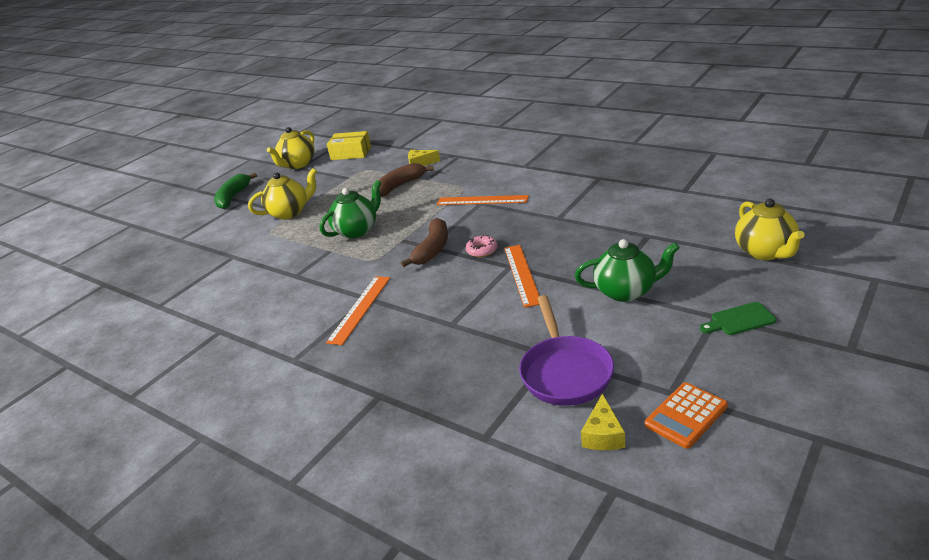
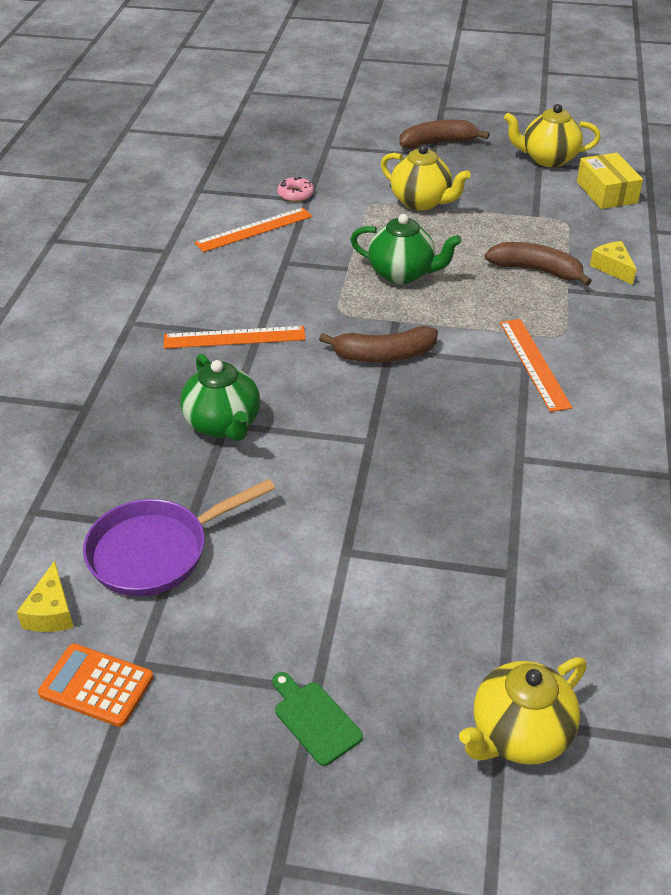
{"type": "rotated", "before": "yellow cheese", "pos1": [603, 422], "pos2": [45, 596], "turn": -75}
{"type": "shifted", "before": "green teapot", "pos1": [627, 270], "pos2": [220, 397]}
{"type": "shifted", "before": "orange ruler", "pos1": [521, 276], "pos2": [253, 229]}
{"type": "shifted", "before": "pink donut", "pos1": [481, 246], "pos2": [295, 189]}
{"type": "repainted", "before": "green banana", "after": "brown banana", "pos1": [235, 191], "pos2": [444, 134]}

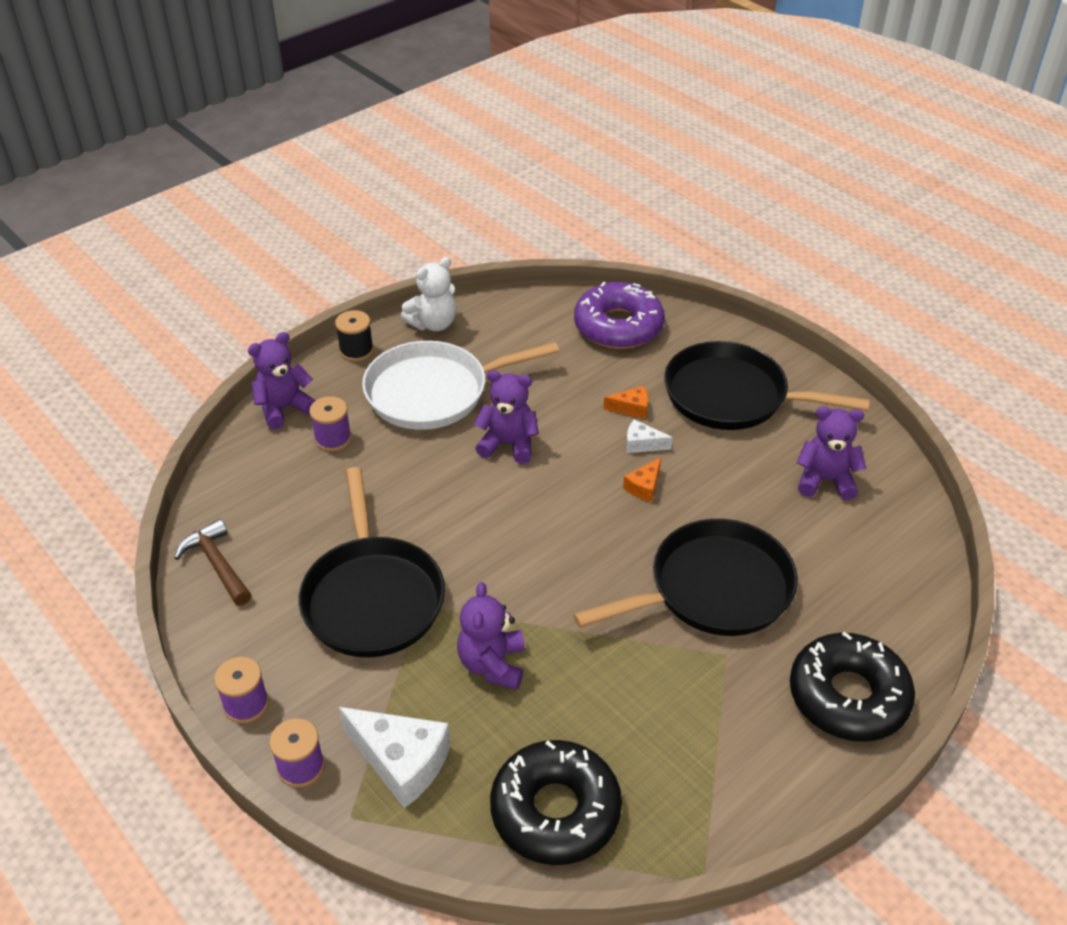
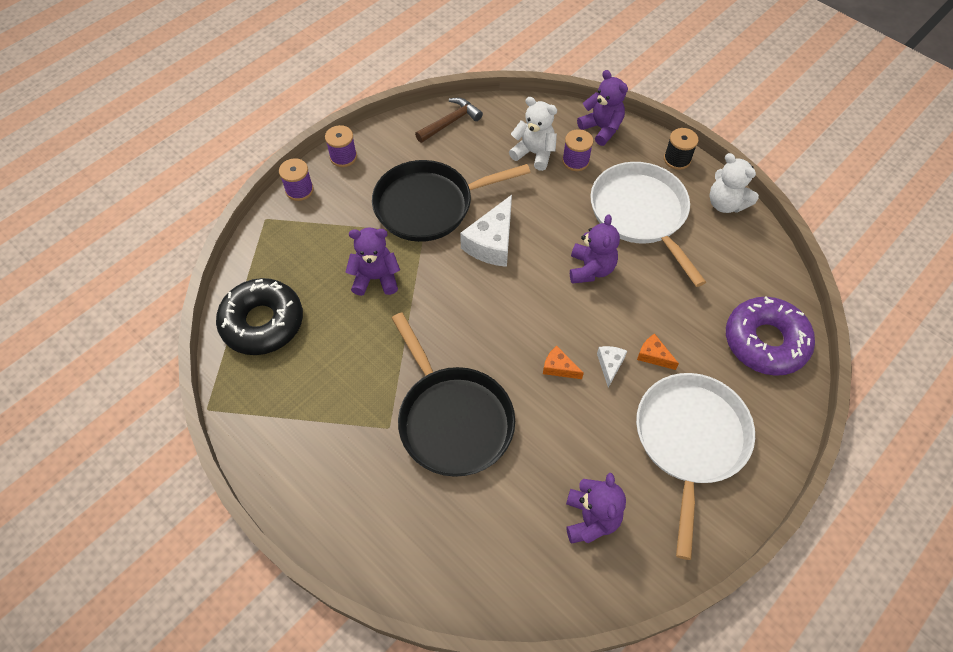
{"type": "shifted", "before": "white cheese", "pos1": [394, 757], "pos2": [486, 231]}
{"type": "new", "after": "white teddy bear", "pos2": [533, 134]}
{"type": "repainted", "before": "black pan", "after": "white pan", "pos1": [767, 385], "pos2": [695, 466]}
{"type": "rotated", "before": "orange cheese", "pos1": [626, 402], "pos2": [658, 352], "turn": 135}
{"type": "gone", "before": "black donut", "pos1": [852, 686]}

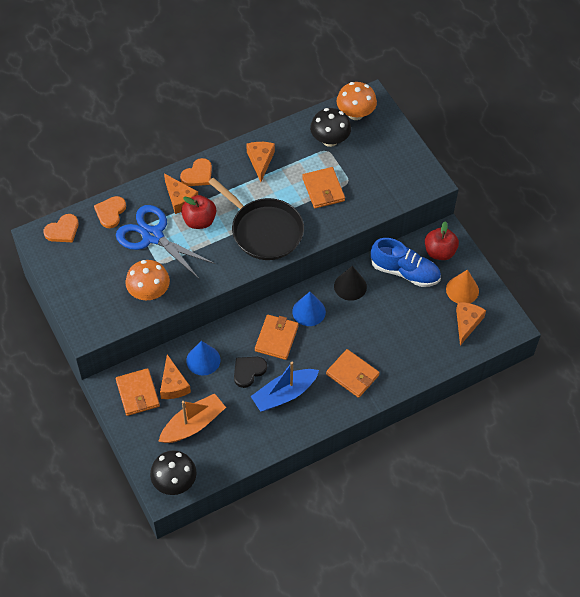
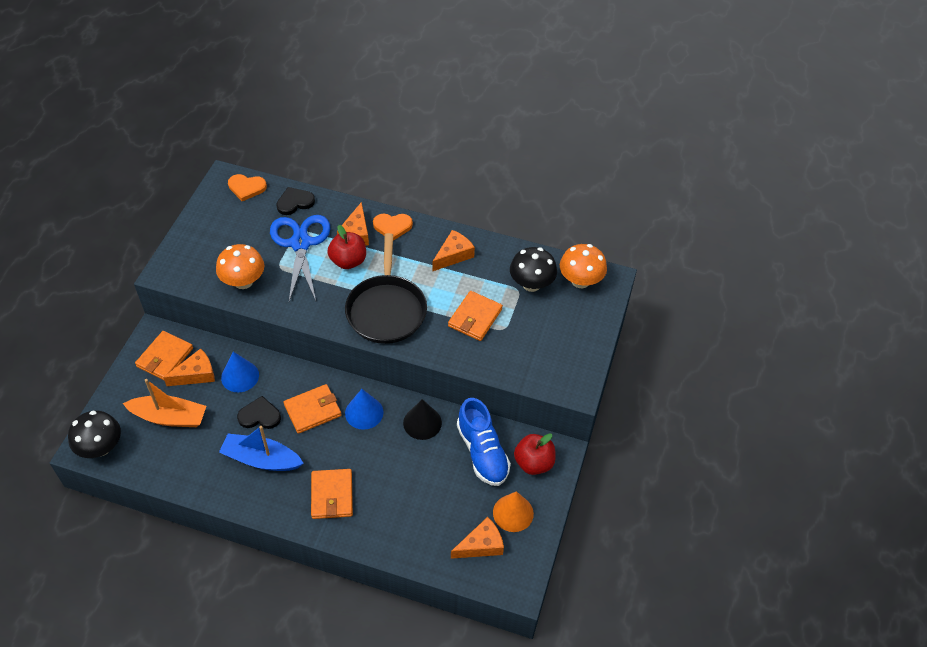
{"type": "rotated", "before": "orange cheese", "pos1": [175, 376], "pos2": [189, 367], "turn": -150}
{"type": "repainted", "before": "orange heart", "after": "black heart", "pos1": [110, 212], "pos2": [295, 201]}

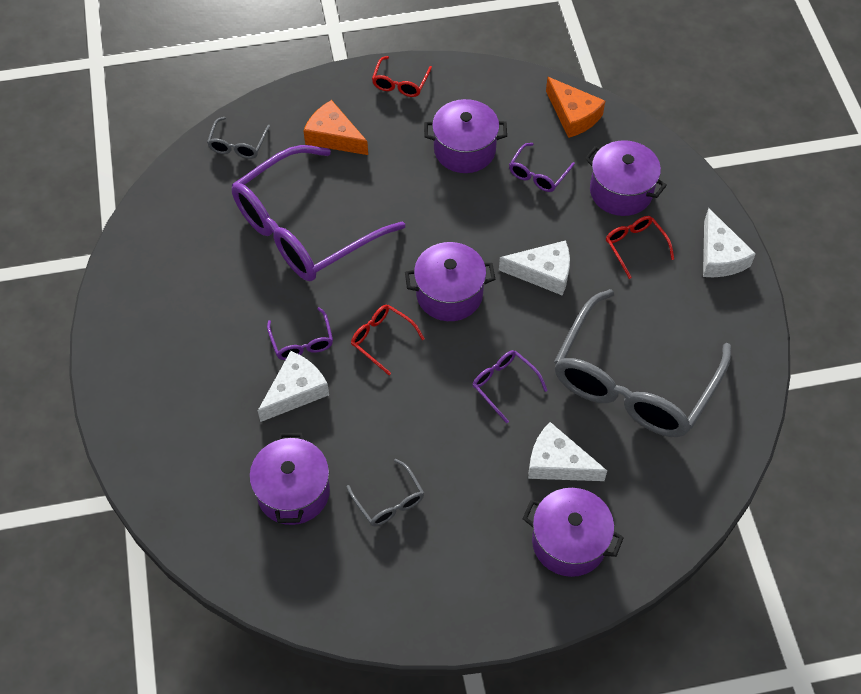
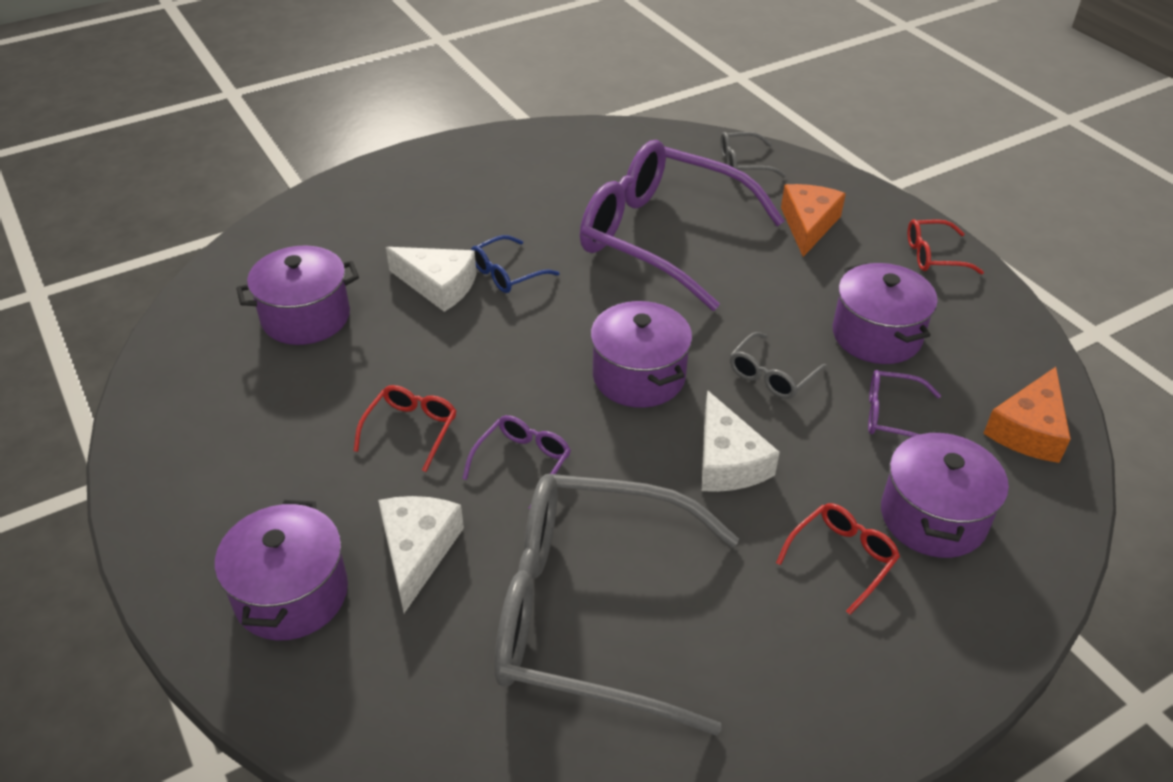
{"type": "shifted", "before": "red glasses", "pos1": [388, 340], "pos2": [405, 428]}
{"type": "repainted", "before": "purple glasses", "after": "blue glasses", "pos1": [300, 333], "pos2": [515, 264]}
{"type": "shifted", "before": "grey glasses", "pos1": [385, 492], "pos2": [778, 365]}
{"type": "gone", "before": "white cheese", "pos1": [729, 242]}

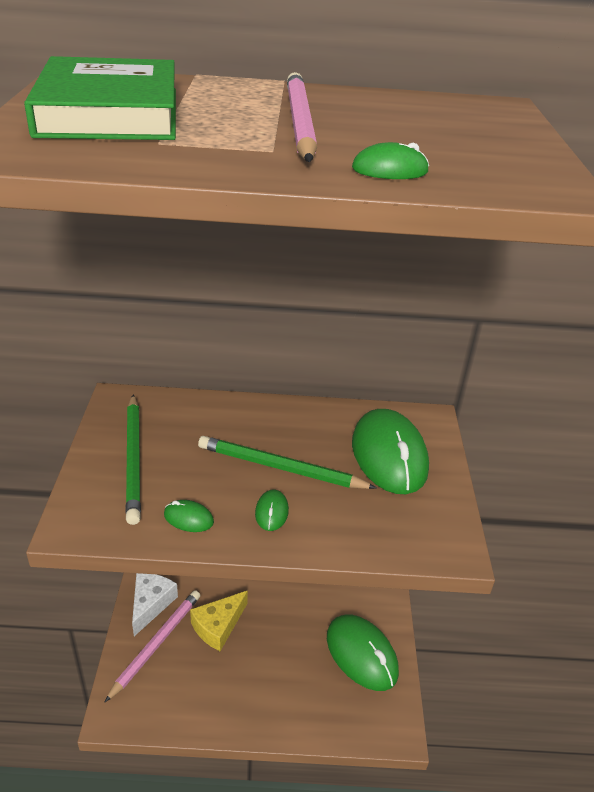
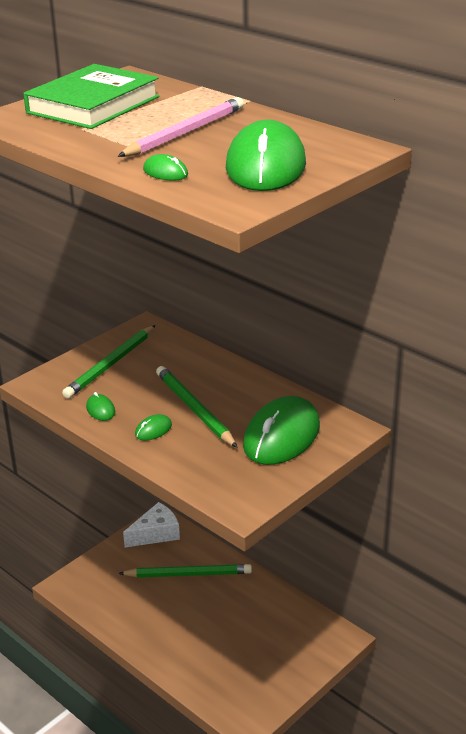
{"type": "swapped", "before": "yellow cheese", "after": "green pencil", "pos1": [219, 621], "pos2": [185, 571]}
{"type": "shifted", "before": "green mouse", "pos1": [363, 653], "pos2": [266, 155]}
{"type": "gone", "before": "pink pencil", "pos1": [152, 646]}

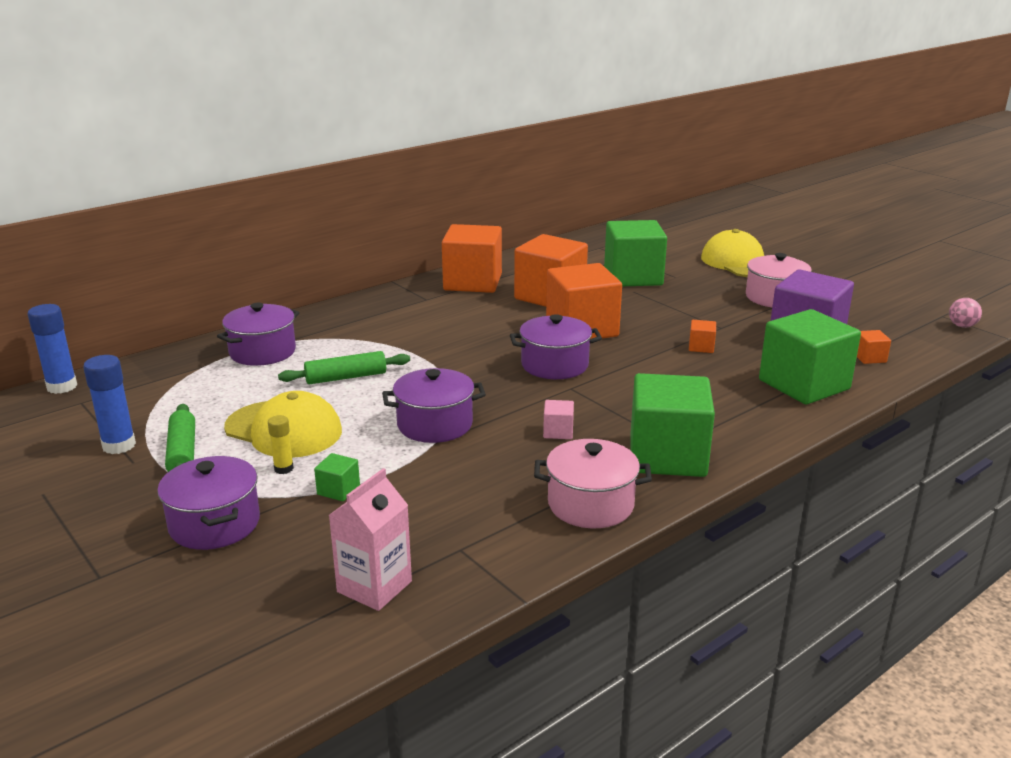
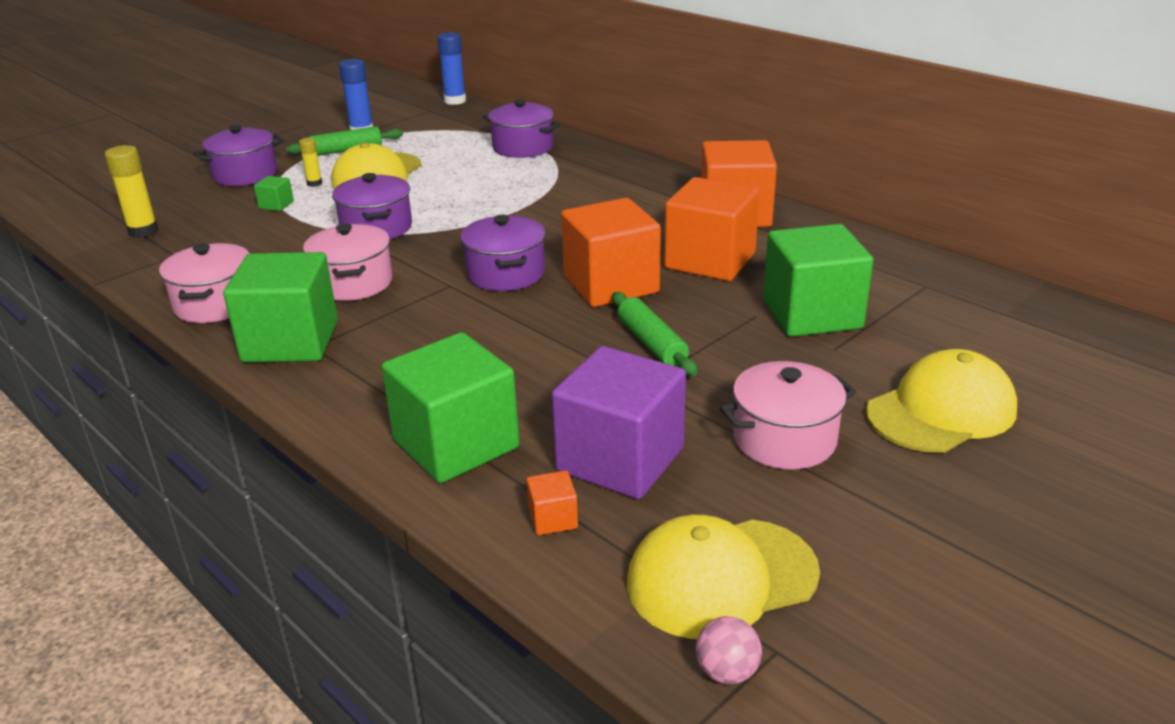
{"type": "swapped", "before": "pink carton", "after": "yellow glue stick", "pos1": [370, 539], "pos2": [132, 191]}
{"type": "swapped", "before": "pink cube", "after": "pink pot", "pos1": [558, 419], "pos2": [348, 262]}
{"type": "shifted", "before": "green rolling pin", "pos1": [344, 367], "pos2": [655, 334]}
{"type": "new", "after": "yellow cap", "pos2": [723, 577]}
{"type": "gone", "before": "orange cube", "pos1": [702, 336]}

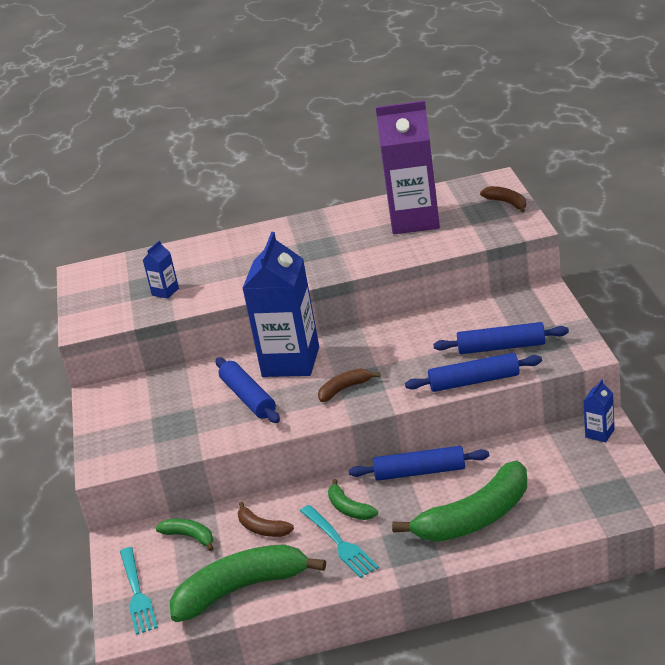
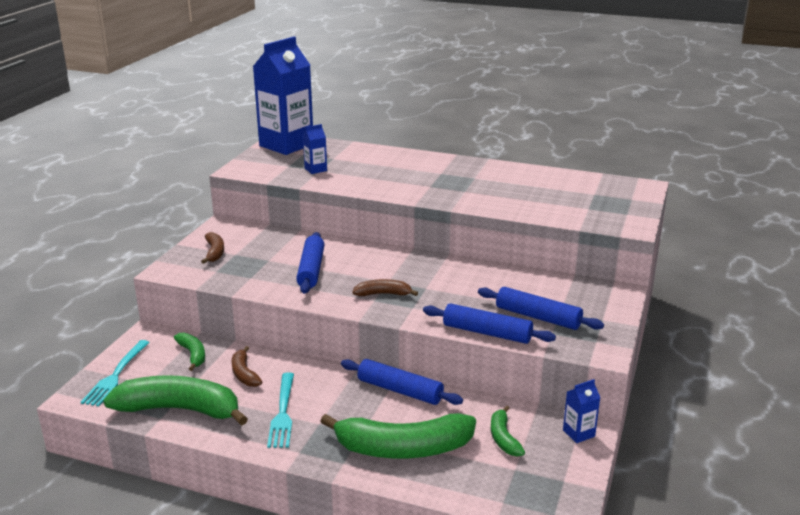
{"type": "shifted", "before": "brown banana", "pos1": [503, 199], "pos2": [212, 248]}
{"type": "shifted", "before": "blue carton", "pos1": [280, 304], "pos2": [283, 96]}
{"type": "shifted", "before": "green banana", "pos1": [353, 499], "pos2": [508, 431]}
{"type": "gone", "before": "purple carton", "pos1": [408, 167]}

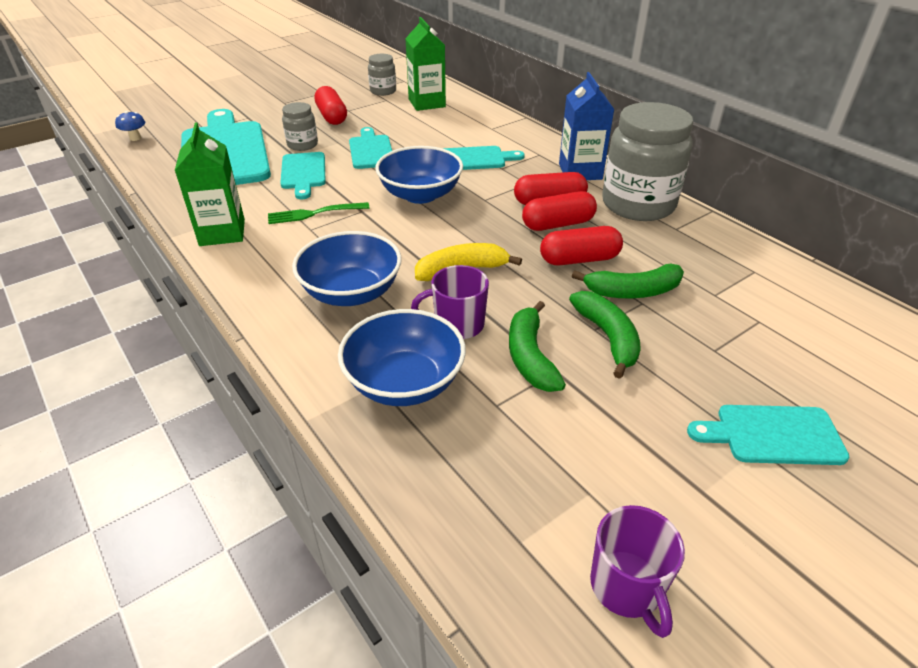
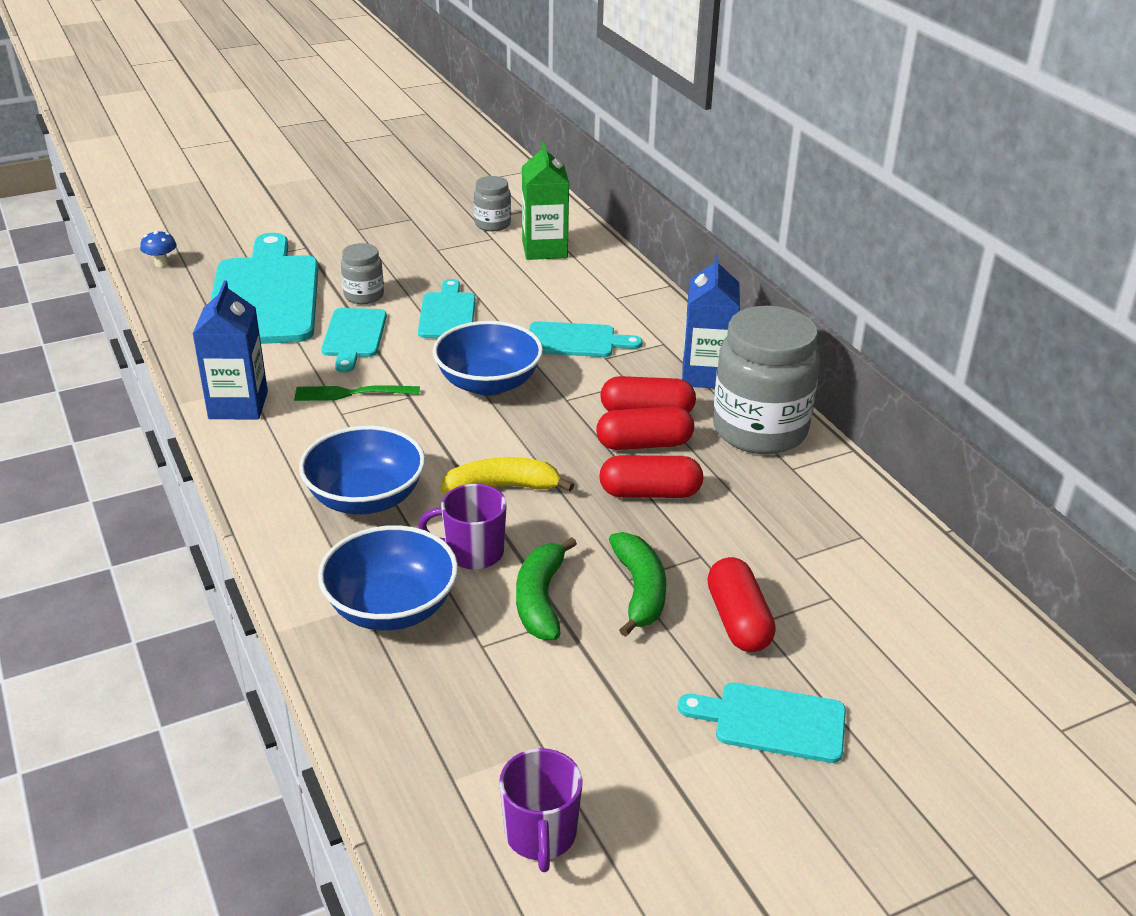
{"type": "repainted", "before": "green carton", "after": "blue carton", "pos1": [210, 184], "pos2": [230, 349]}
{"type": "shifted", "before": "red capsule", "pos1": [331, 105], "pos2": [741, 604]}
{"type": "gone", "before": "green banana", "pos1": [628, 281]}

